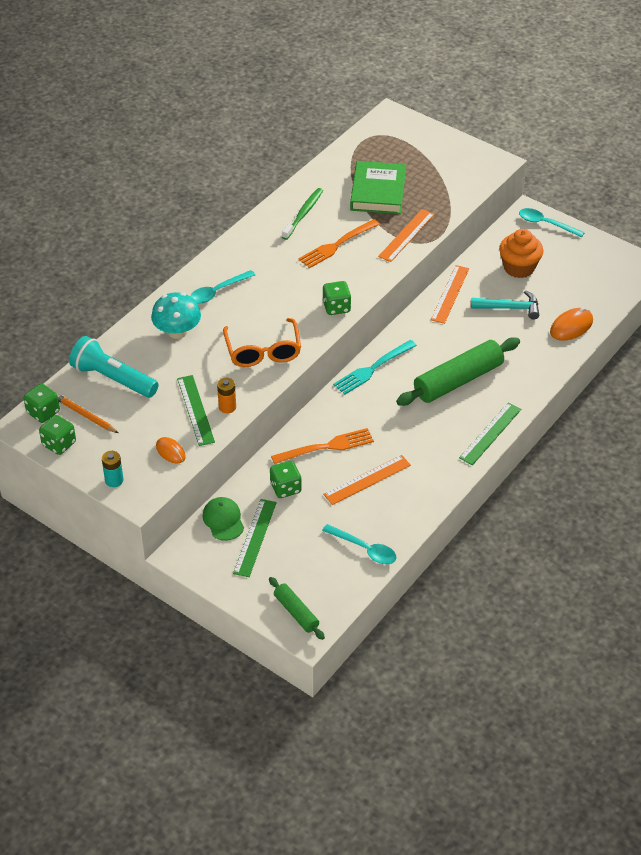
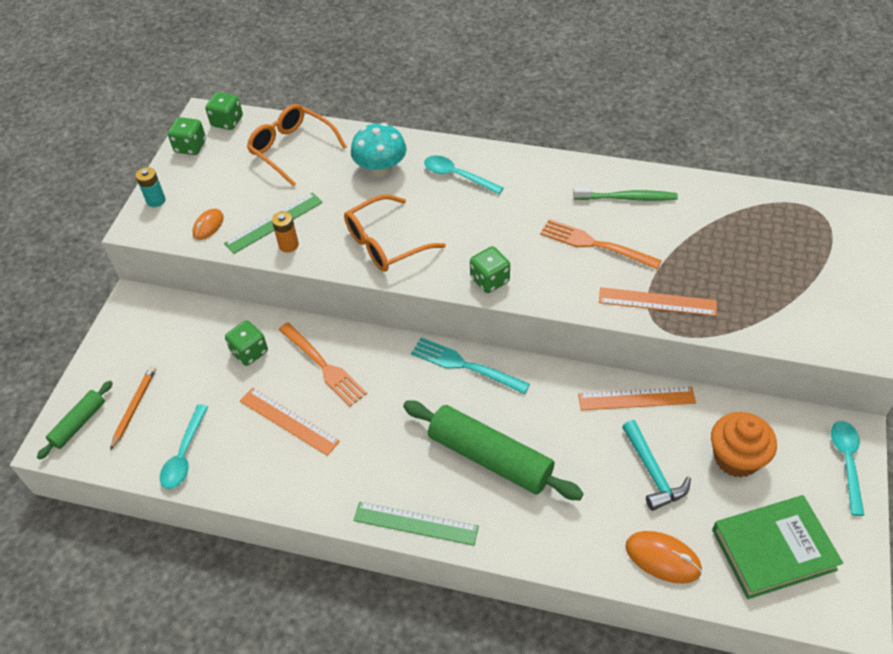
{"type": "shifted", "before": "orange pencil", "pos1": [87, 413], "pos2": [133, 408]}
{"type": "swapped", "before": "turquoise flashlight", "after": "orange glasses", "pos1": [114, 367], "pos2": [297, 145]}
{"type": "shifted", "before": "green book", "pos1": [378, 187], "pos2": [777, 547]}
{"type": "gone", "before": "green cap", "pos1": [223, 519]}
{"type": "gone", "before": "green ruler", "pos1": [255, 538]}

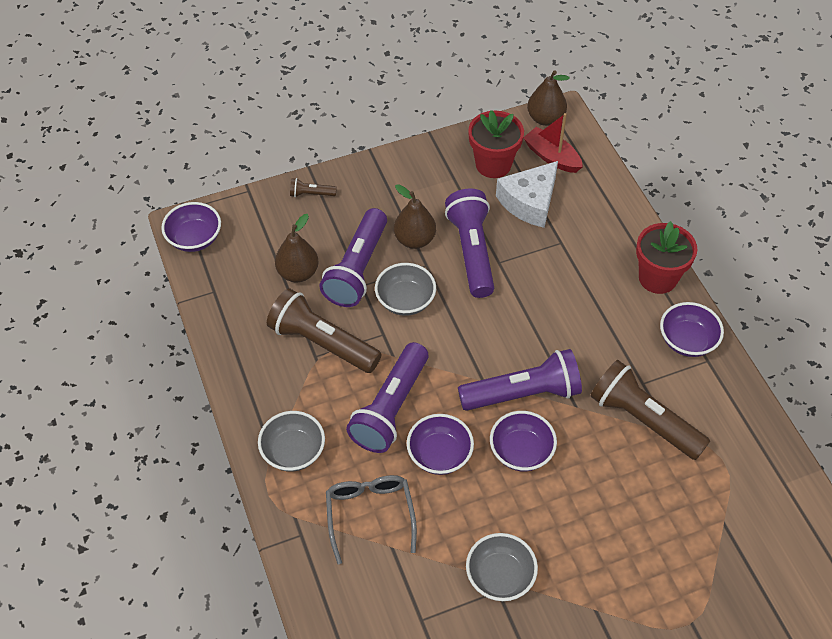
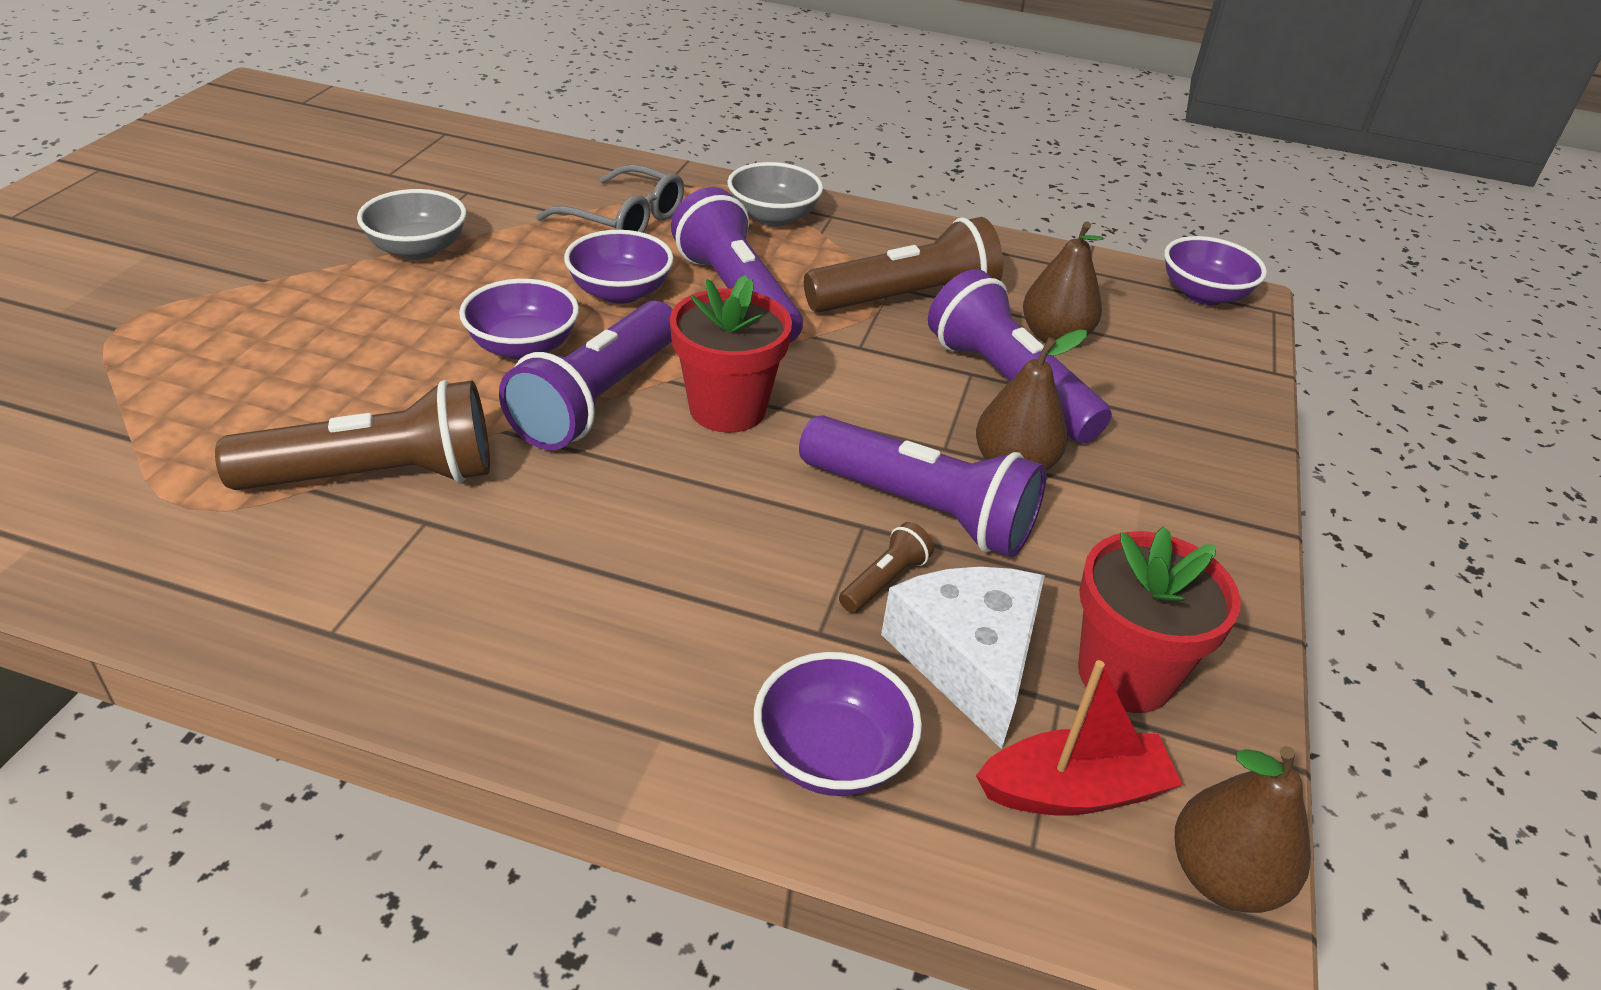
{"type": "shifted", "before": "red flower pot", "pos1": [666, 257], "pos2": [731, 354]}
{"type": "shifted", "before": "purple bowl", "pos1": [692, 329], "pos2": [838, 724]}
{"type": "shifted", "before": "brown flashlight", "pos1": [313, 187], "pos2": [886, 567]}
{"type": "gone", "before": "grey bowl", "pos1": [405, 289]}

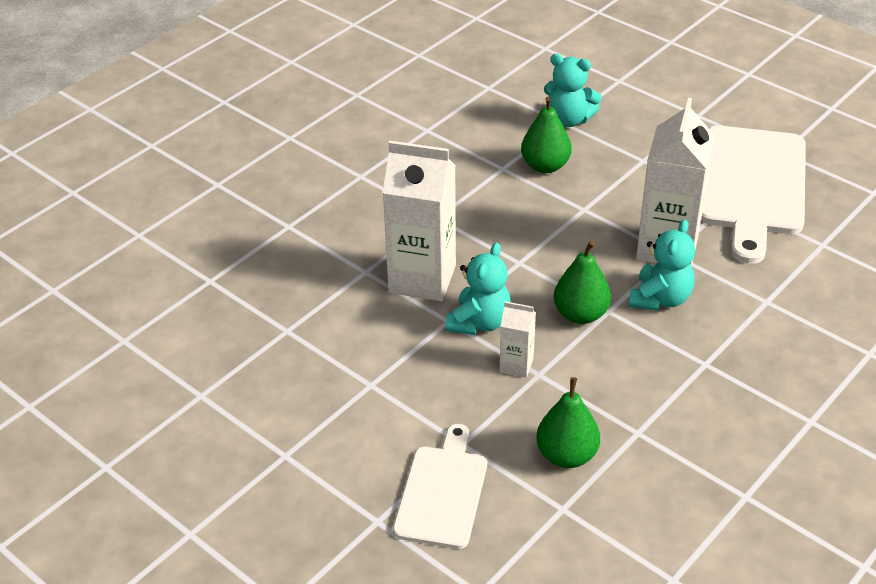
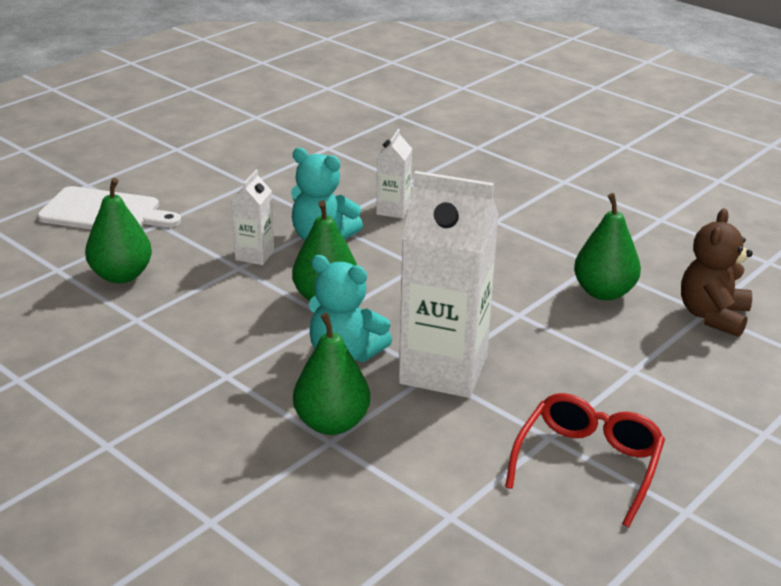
{"type": "new", "after": "green pear", "pos2": [331, 374]}
{"type": "scaled", "before": "white carton", "pos1": [419, 221], "pos2": [394, 174], "scale": 0.47}
{"type": "swapped", "before": "white cutting board", "after": "red glasses", "pos1": [753, 194], "pos2": [585, 460]}
{"type": "repainted", "before": "turquoise teddy bear", "after": "brown teddy bear", "pos1": [573, 90], "pos2": [717, 272]}

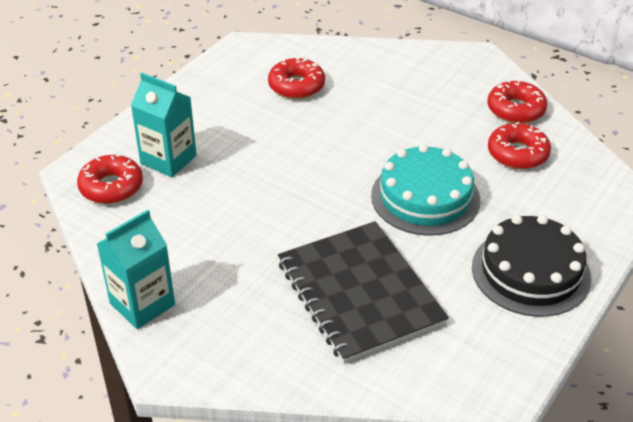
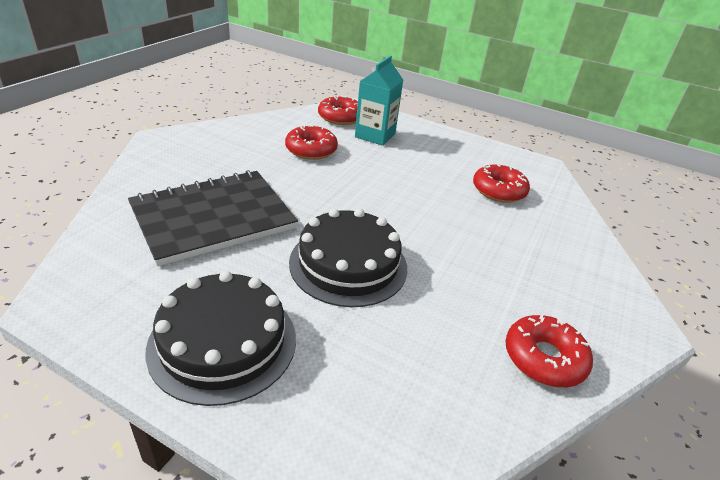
{"type": "shifted", "before": "red donut", "pos1": [519, 145], "pos2": [311, 142]}
{"type": "repainted", "before": "turquoise cake", "after": "black cake", "pos1": [425, 190], "pos2": [348, 258]}
{"type": "gone", "before": "turquoise carton", "pos1": [136, 269]}

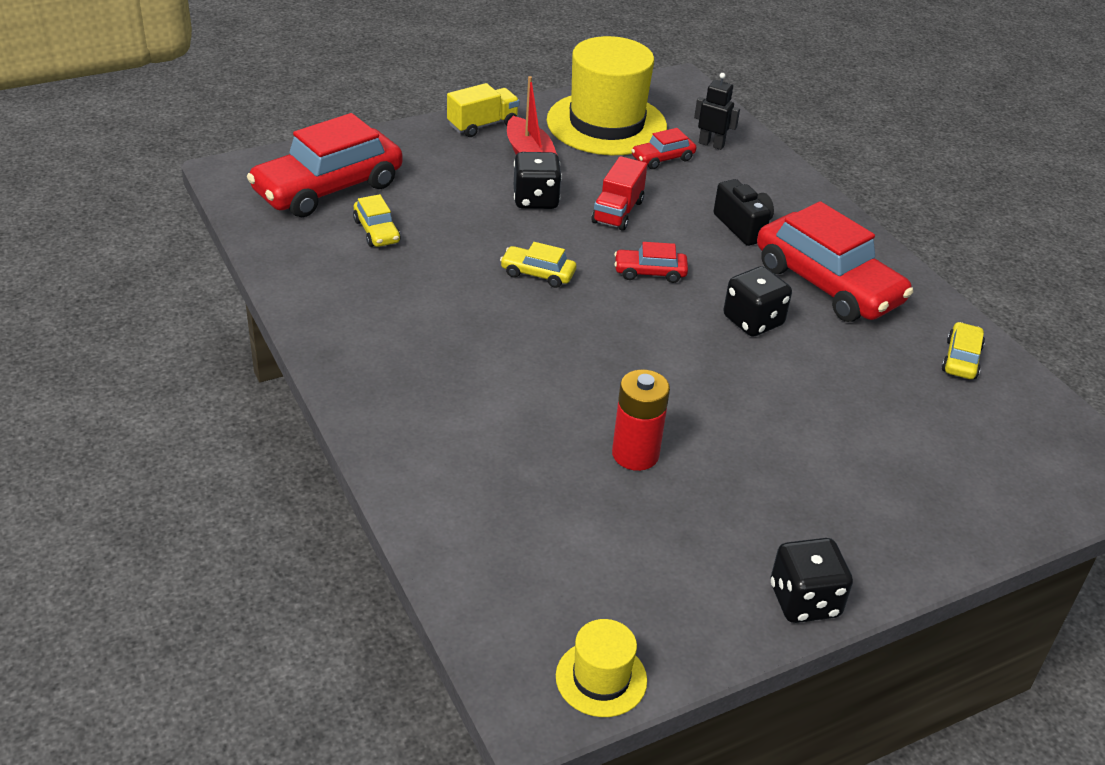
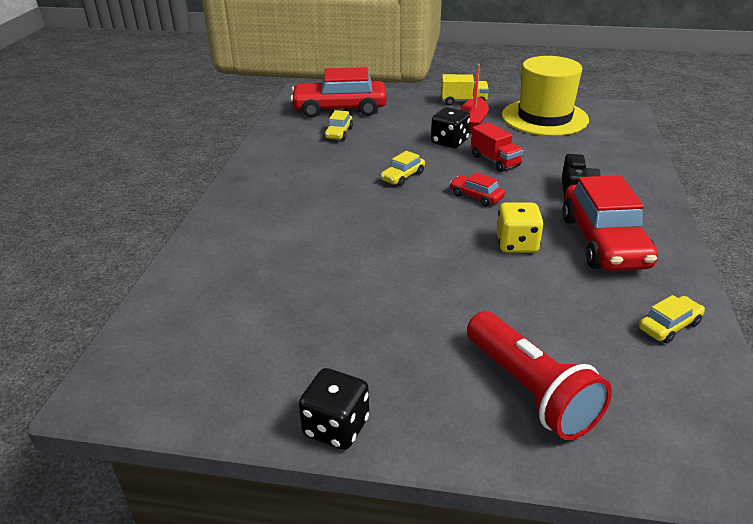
{"type": "rotated", "before": "yellow car", "pos1": [538, 265], "pos2": [402, 168], "turn": -105}
{"type": "new", "after": "red flashlight", "pos2": [539, 375]}
{"type": "rotated", "before": "red truck", "pos1": [619, 193], "pos2": [497, 147], "turn": -90}
{"type": "repainted", "before": "black dice", "after": "yellow dice", "pos1": [757, 301], "pos2": [520, 227]}
{"type": "gone", "before": "yellow hat", "pos1": [601, 668]}
{"type": "gone", "before": "red battery", "pos1": [641, 420]}
{"type": "gone", "before": "red car", "pos1": [663, 148]}
{"type": "gone", "before": "black robot", "pos1": [717, 111]}

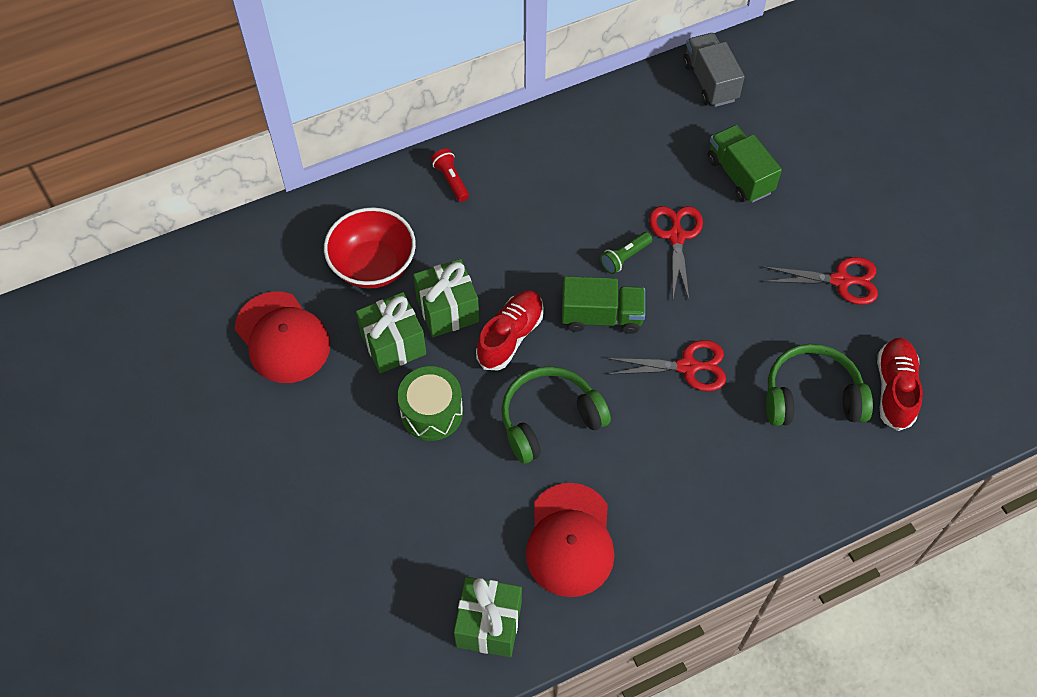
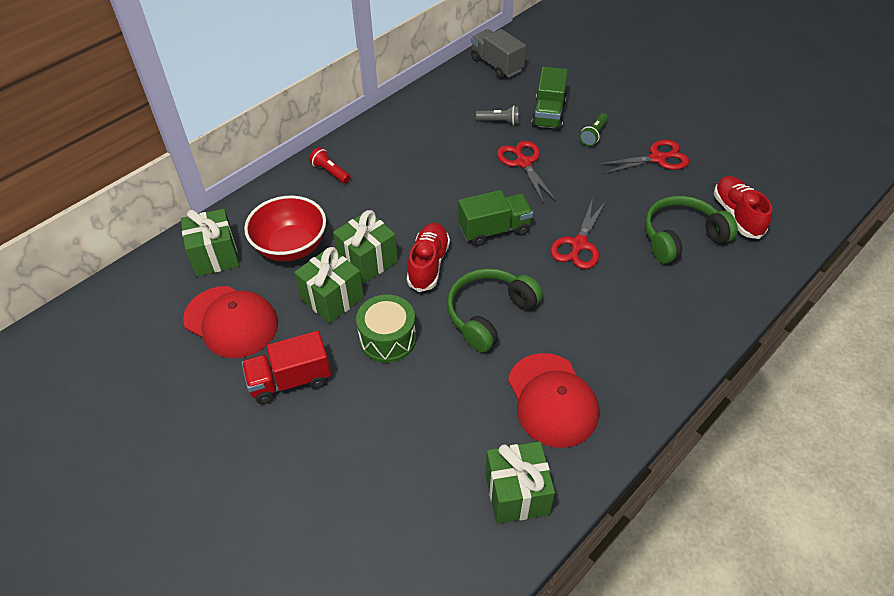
{"type": "new", "after": "green gift", "pos2": [210, 242]}
{"type": "new", "after": "red truck", "pos2": [286, 367]}
{"type": "new", "after": "grey flashlight", "pos2": [498, 115]}
{"type": "rotated", "before": "green truck", "pos1": [744, 164], "pos2": [549, 98], "turn": -120}
{"type": "rotated", "before": "red scissors", "pos1": [666, 365], "pos2": [578, 233], "turn": 135}
{"type": "shifted", "before": "green flashlight", "pos1": [626, 253], "pos2": [594, 129]}

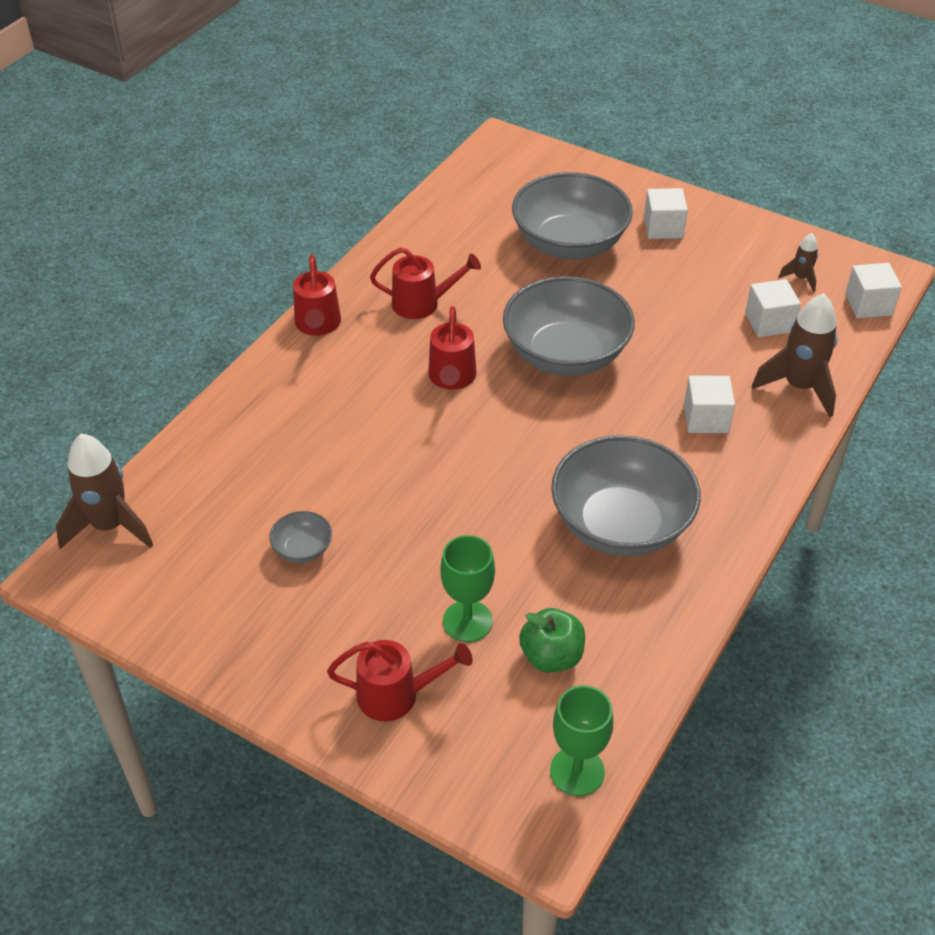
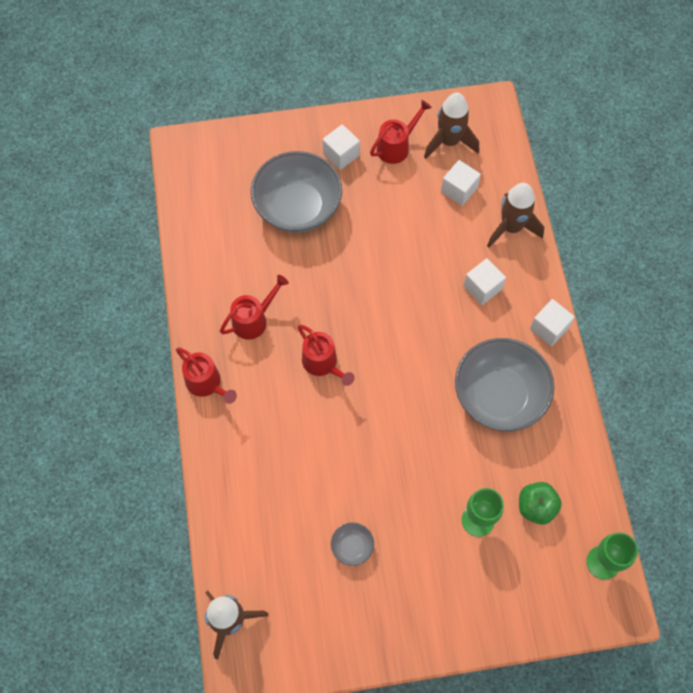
{"type": "shifted", "before": "red watering can", "pos1": [400, 681], "pos2": [401, 132]}
{"type": "scaled", "before": "brown rocket", "pos1": [798, 262], "pos2": [451, 125], "scale": 1.98}
{"type": "shifted", "before": "white cube", "pos1": [873, 290], "pos2": [552, 322]}
{"type": "gone", "before": "grey bowl", "pos1": [569, 326]}

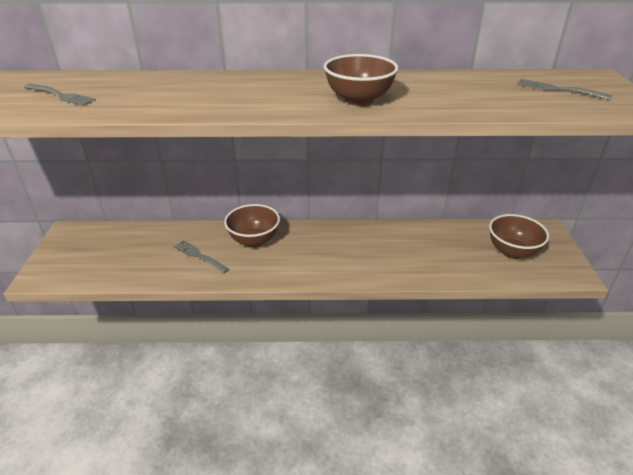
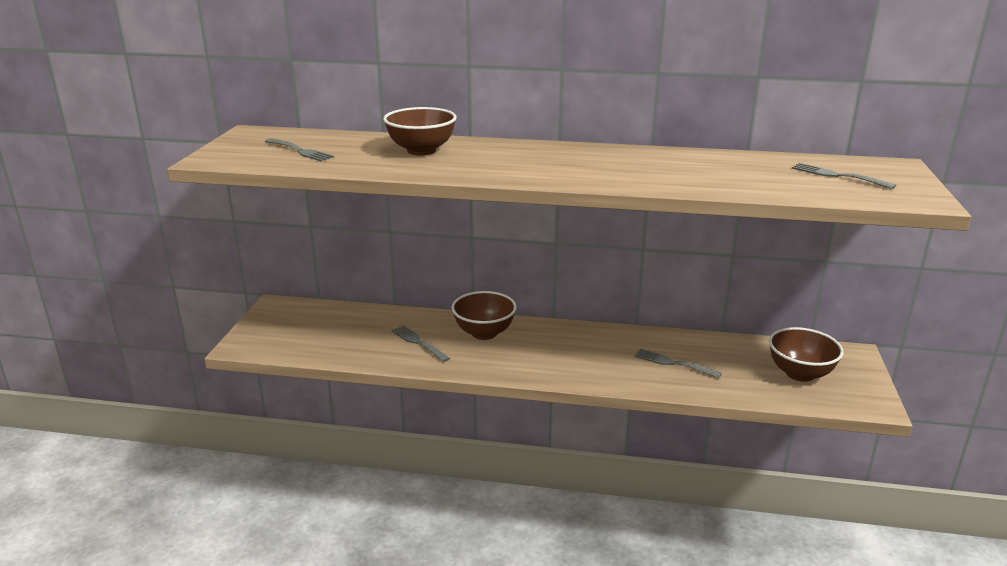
{"type": "shifted", "before": "brown bowl", "pos1": [361, 80], "pos2": [420, 131]}
{"type": "new", "after": "grey fork", "pos2": [678, 363]}

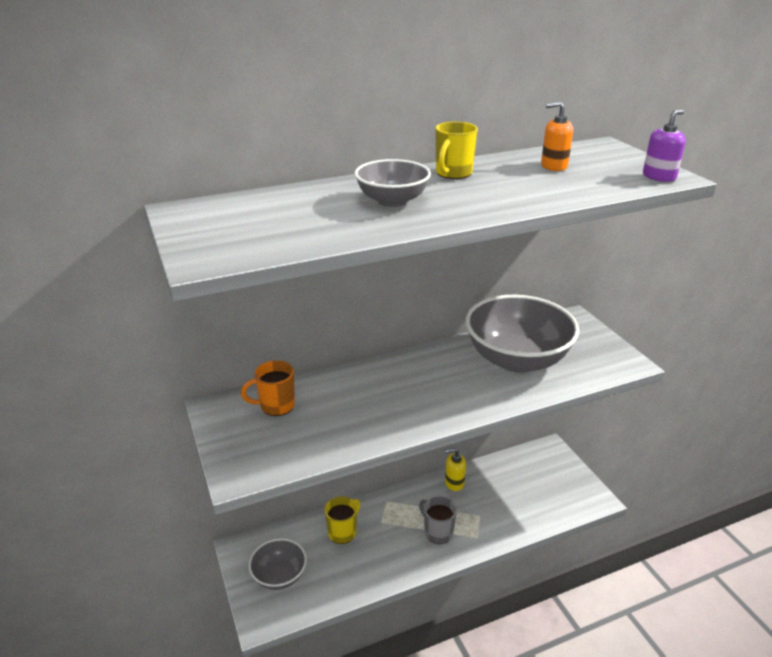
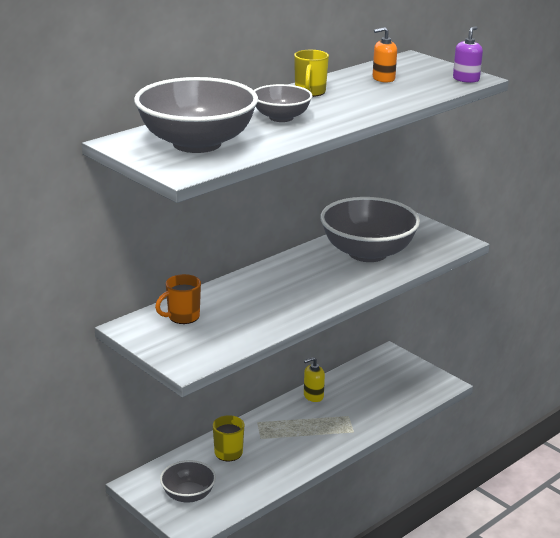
{"type": "new", "after": "grey bowl", "pos2": [196, 115]}
{"type": "gone", "before": "grey mug", "pos1": [438, 520]}

